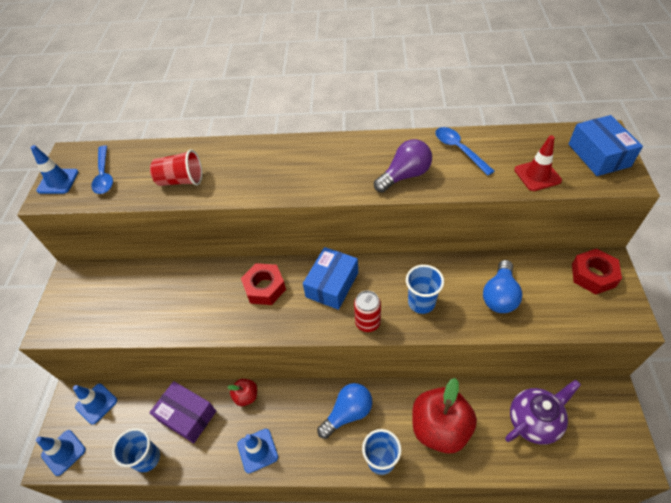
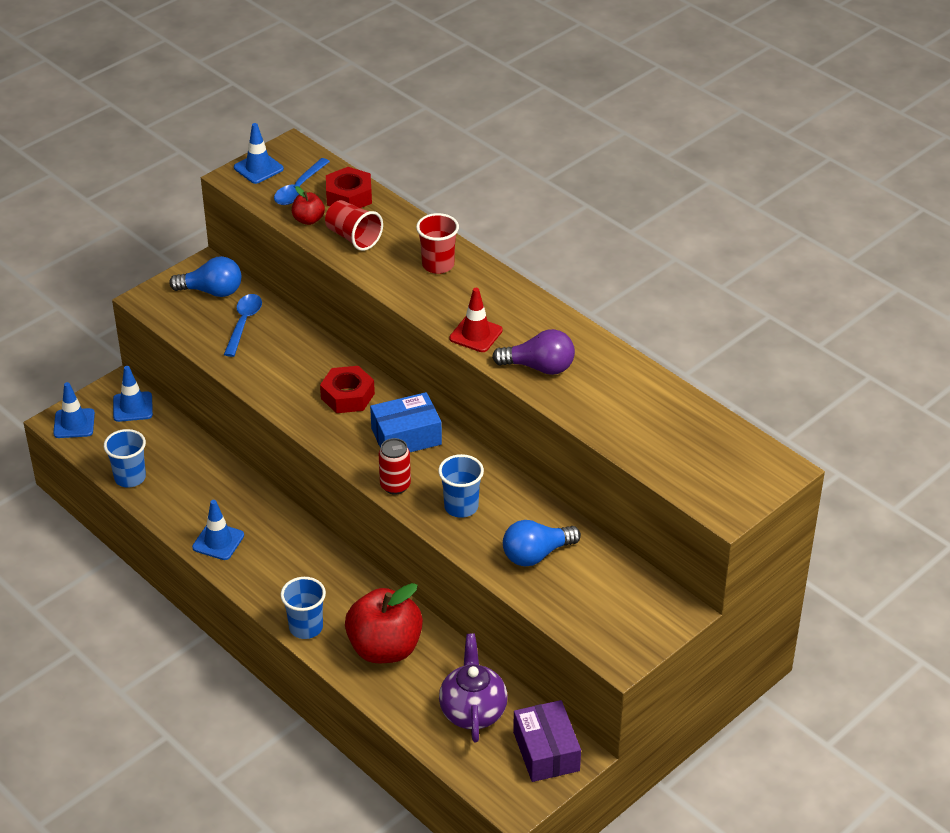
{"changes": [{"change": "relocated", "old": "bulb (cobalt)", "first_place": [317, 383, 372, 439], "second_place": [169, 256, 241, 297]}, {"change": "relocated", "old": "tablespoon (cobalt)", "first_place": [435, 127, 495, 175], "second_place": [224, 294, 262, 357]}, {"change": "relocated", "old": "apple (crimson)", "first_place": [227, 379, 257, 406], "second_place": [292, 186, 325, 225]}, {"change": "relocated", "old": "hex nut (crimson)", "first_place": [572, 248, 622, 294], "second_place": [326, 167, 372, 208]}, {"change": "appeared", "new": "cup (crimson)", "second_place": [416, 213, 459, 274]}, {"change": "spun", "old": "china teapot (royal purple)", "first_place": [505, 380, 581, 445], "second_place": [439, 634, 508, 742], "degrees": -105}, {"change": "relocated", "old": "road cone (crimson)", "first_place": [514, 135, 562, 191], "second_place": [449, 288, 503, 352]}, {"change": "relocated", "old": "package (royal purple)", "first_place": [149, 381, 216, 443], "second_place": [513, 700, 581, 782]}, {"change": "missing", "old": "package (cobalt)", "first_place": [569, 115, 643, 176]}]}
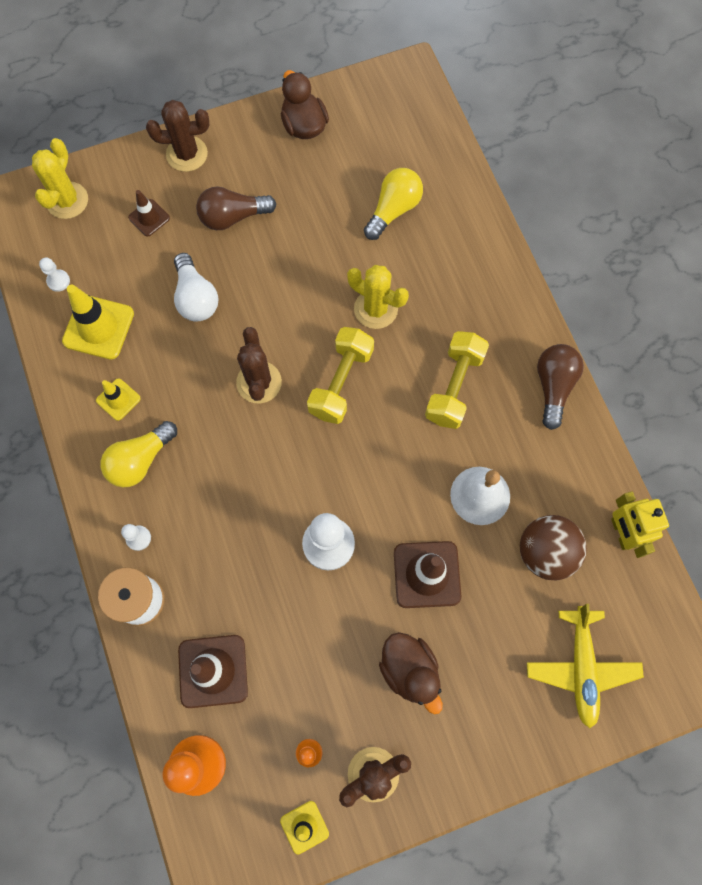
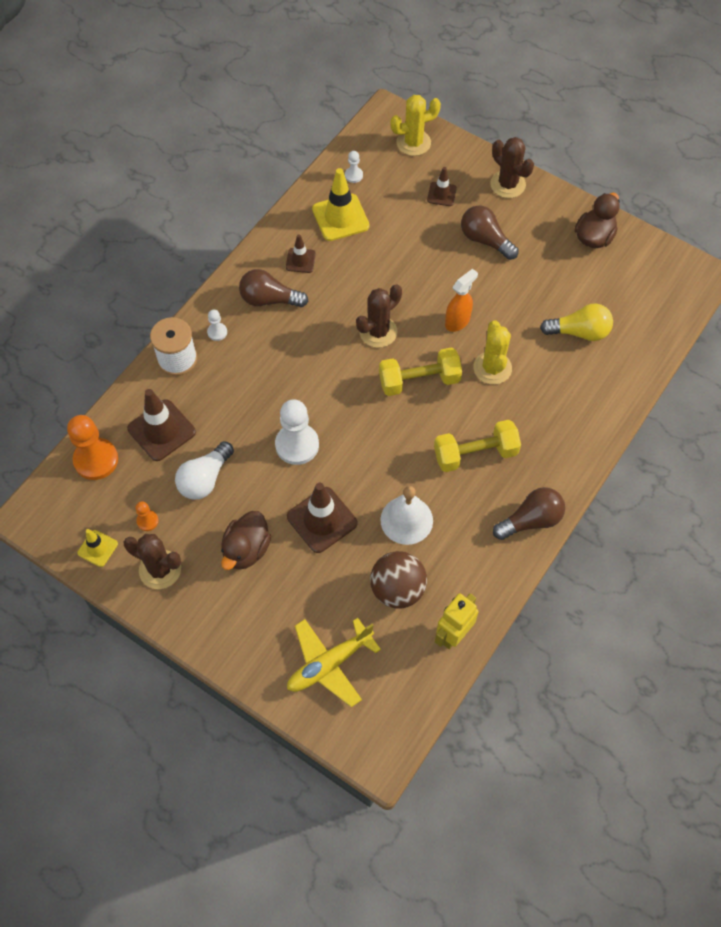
{"changes": [{"change": "relocated", "old": "bulb (pure white)", "first_place": [174, 253, 218, 322], "second_place": [175, 441, 234, 500]}, {"change": "colour", "old": "bulb (bright yellow)", "new": "bulb (dark brown)", "first_place": [101, 421, 177, 487], "second_place": [239, 269, 309, 307]}, {"change": "colour", "old": "road cone (bright yellow)", "new": "road cone (dark brown)", "first_place": [96, 378, 141, 421], "second_place": [286, 234, 316, 273]}, {"change": "appeared", "new": "spray cleaner (orange)", "second_place": [445, 269, 478, 332]}]}
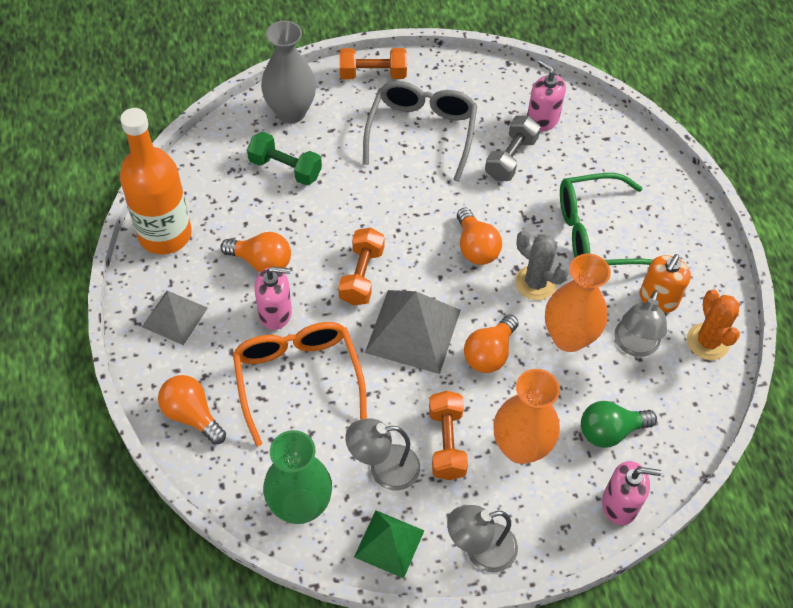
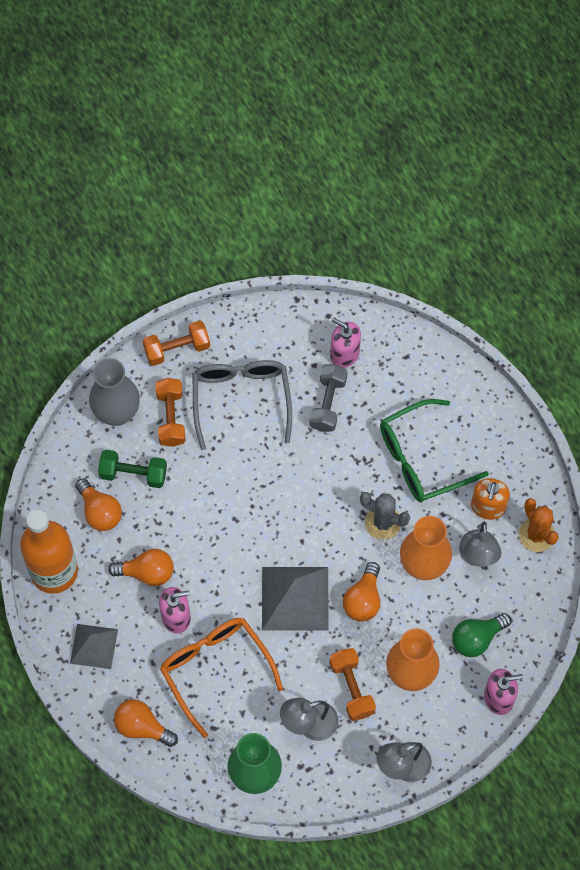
{"changes": [{"change": "relocated", "old": "bulb (orange)", "first_place": [457, 208, 502, 265], "second_place": [75, 478, 122, 531]}, {"change": "relocated", "old": "hand weight (orange)", "first_place": [338, 228, 385, 305], "second_place": [155, 378, 185, 447]}, {"change": "missing", "old": "pyramid shape (emerald)", "first_place": [354, 510, 425, 579]}]}
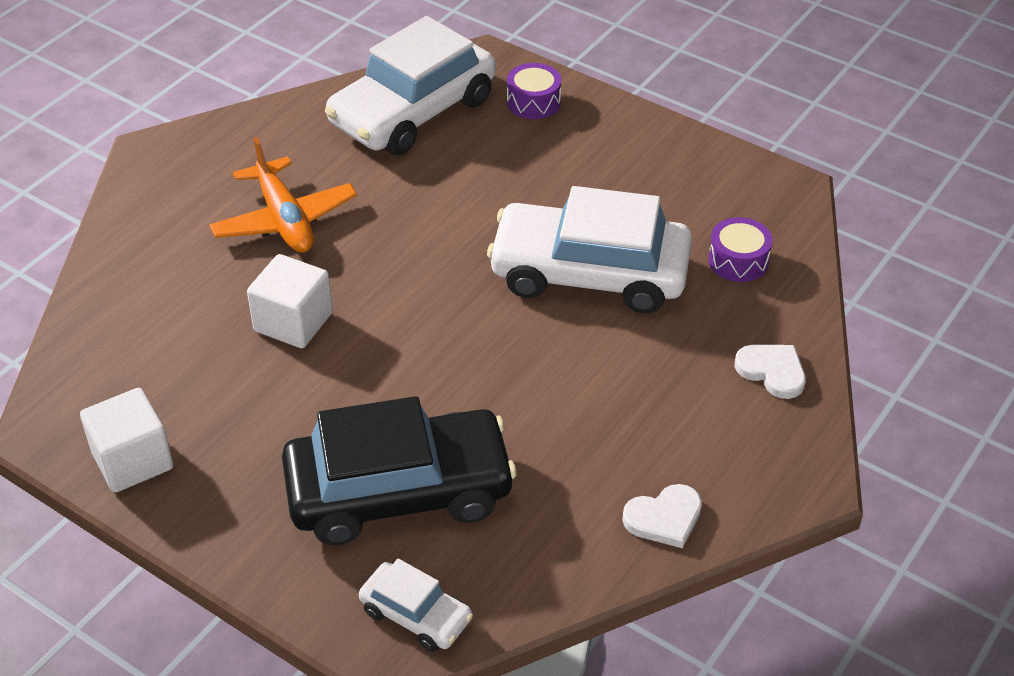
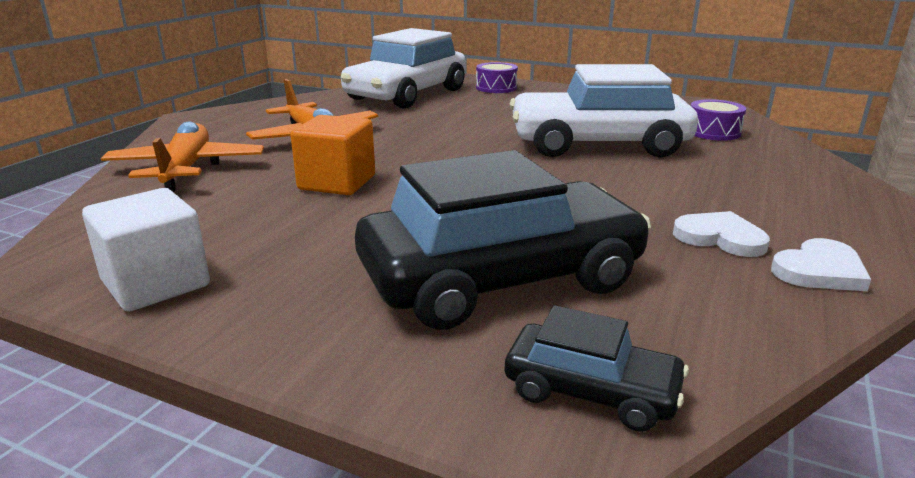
{"changes": [{"change": "appeared", "new": "plane (orange)", "second_place": [101, 122, 264, 192]}, {"change": "colour", "old": "cube (pure white)", "new": "cube (orange)", "first_place": [247, 254, 333, 348], "second_place": [291, 115, 375, 195]}, {"change": "colour", "old": "car (pure white)", "new": "car (jet-black)", "first_place": [359, 559, 473, 652], "second_place": [505, 305, 689, 432]}, {"change": "relocated", "old": "heart shape (pure white)", "first_place": [734, 345, 806, 399], "second_place": [673, 211, 770, 257]}]}
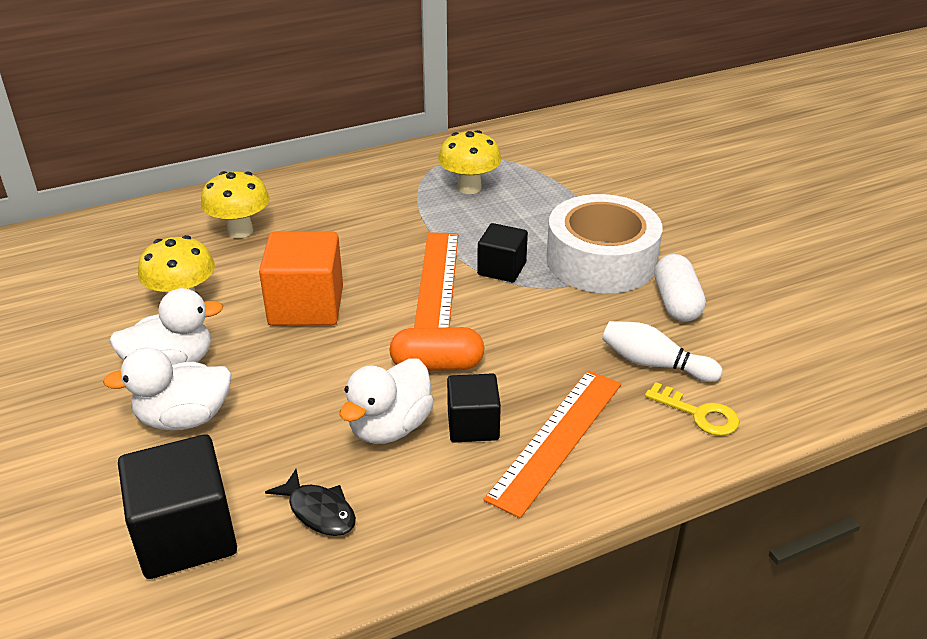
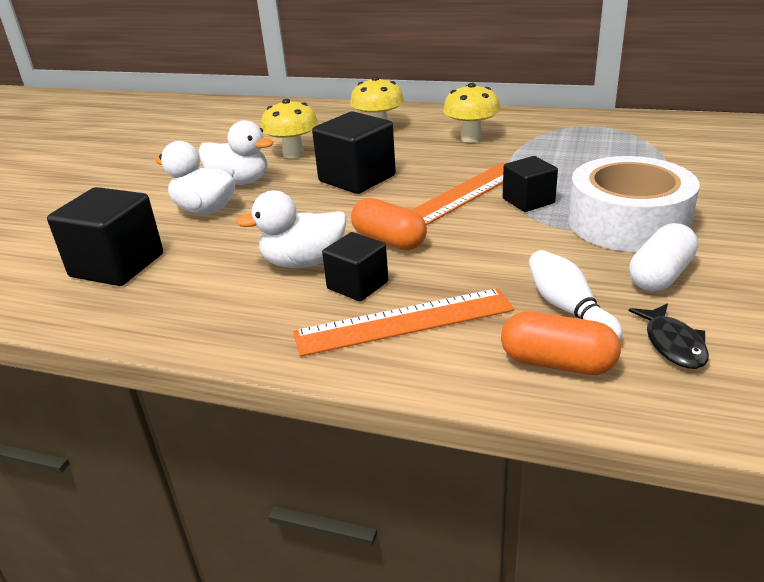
{"changes": [{"change": "colour", "old": "cube (orange)", "new": "cube (jet-black)", "first_place": [259, 231, 343, 326], "second_place": [312, 111, 396, 194]}, {"change": "relocated", "old": "fungus (bright yellow)", "first_place": [438, 130, 501, 194], "second_place": [443, 83, 501, 143]}, {"change": "exchanged", "old": "latchkey (bright yellow)", "new": "capsule (orange)", "first_place": [645, 382, 739, 436], "second_place": [501, 312, 621, 375]}, {"change": "relocated", "old": "fish (jet-black)", "first_place": [265, 469, 356, 536], "second_place": [629, 304, 709, 369]}]}
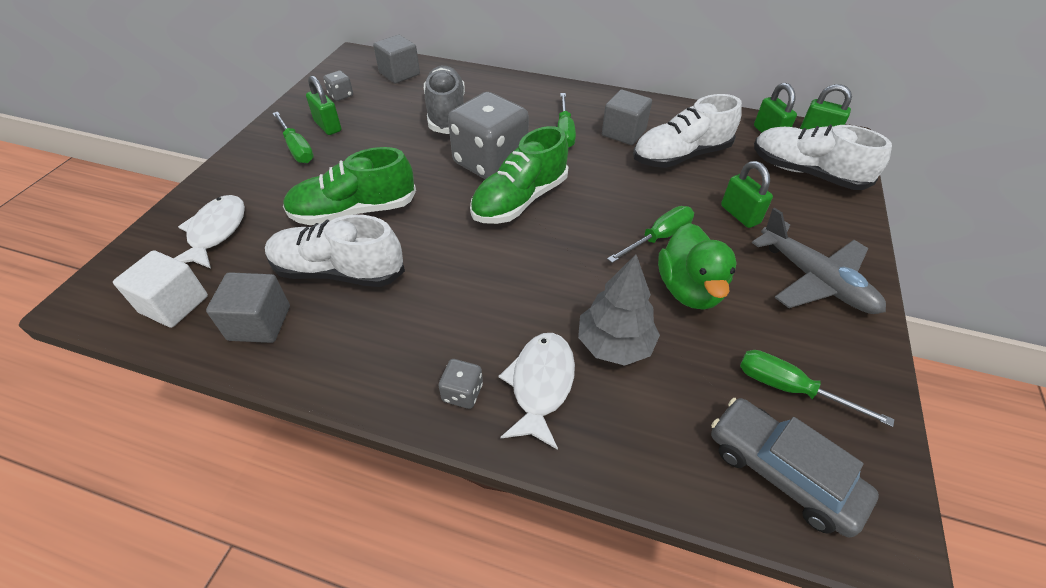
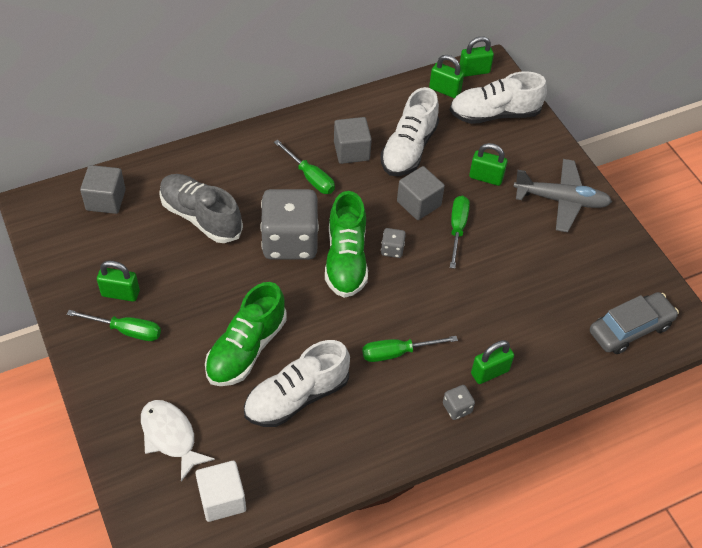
{"changes": [{"change": "relocated", "old": "hand screwdriver (emerald)", "first_place": [740, 350, 894, 427], "second_place": [362, 336, 458, 362]}, {"change": "relocated", "old": "die (ash-grey)", "first_place": [323, 71, 353, 101], "second_place": [381, 228, 406, 258]}, {"change": "relocated", "old": "cube (ash-grey)", "first_place": [206, 272, 290, 343], "second_place": [397, 166, 445, 220]}, {"change": "exchanged", "old": "fish (pure white)", "new": "small lock (emerald)", "first_place": [499, 333, 575, 450], "second_place": [471, 340, 514, 384]}, {"change": "spun", "old": "car (ash-grey)", "first_place": [711, 398, 879, 537], "second_place": [590, 292, 679, 354], "degrees": 150}, {"change": "missing", "old": "fir tree (ash-grey)", "first_place": [578, 254, 660, 366]}, {"change": "missing", "old": "duck (emerald)", "first_place": [658, 223, 737, 310]}]}
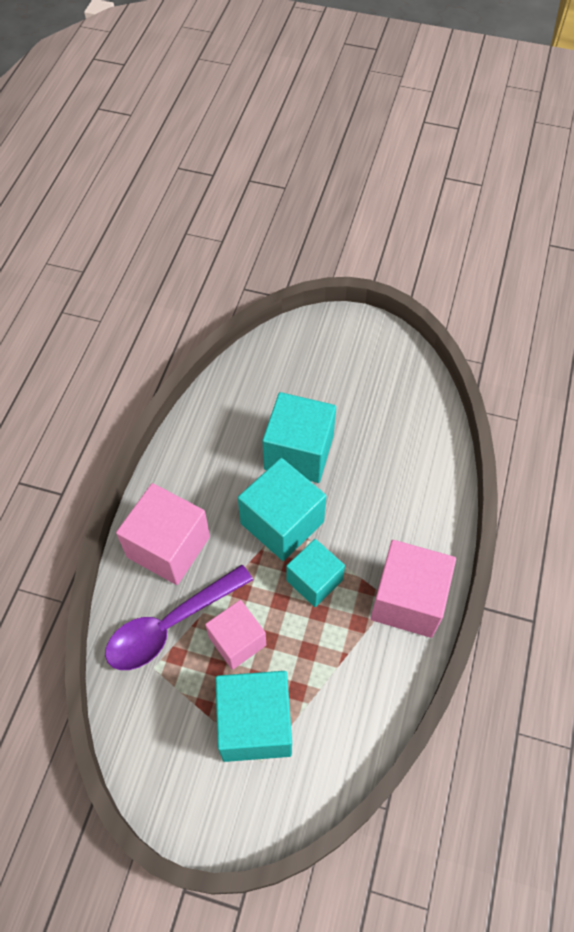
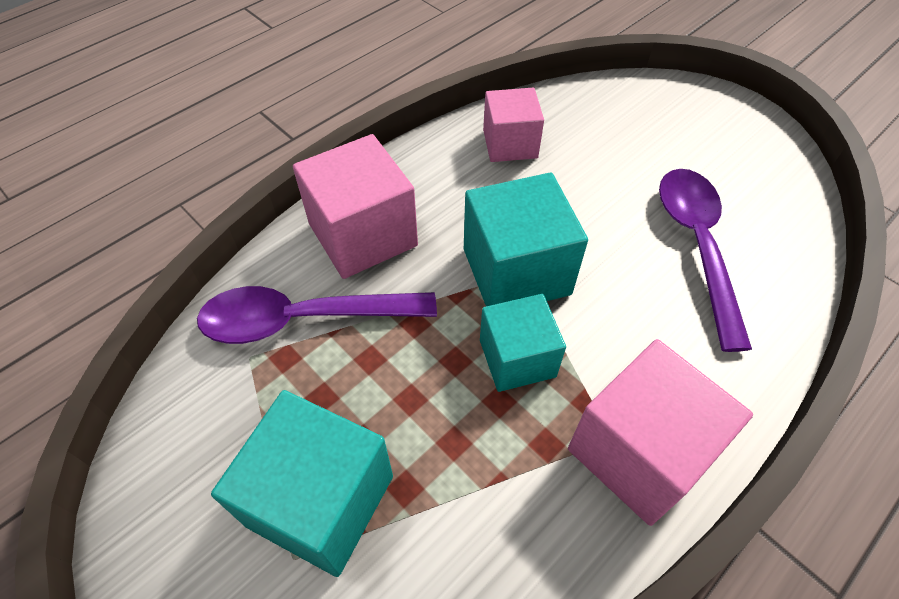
{"changes": [{"change": "relocated", "old": "cube (rosy)", "first_place": [205, 600, 266, 670], "second_place": [483, 88, 544, 162]}, {"change": "appeared", "new": "tablespoon (royal purple)", "second_place": [659, 169, 752, 352]}, {"change": "missing", "old": "cube (turquoise)", "first_place": [262, 392, 336, 483]}]}
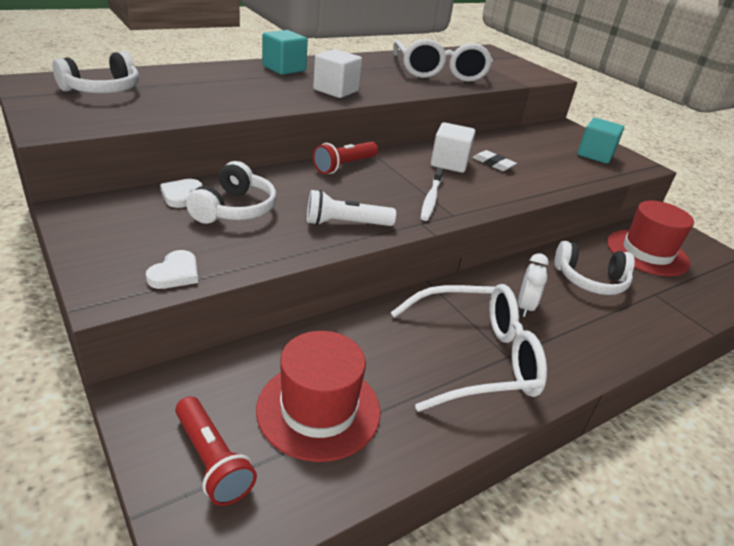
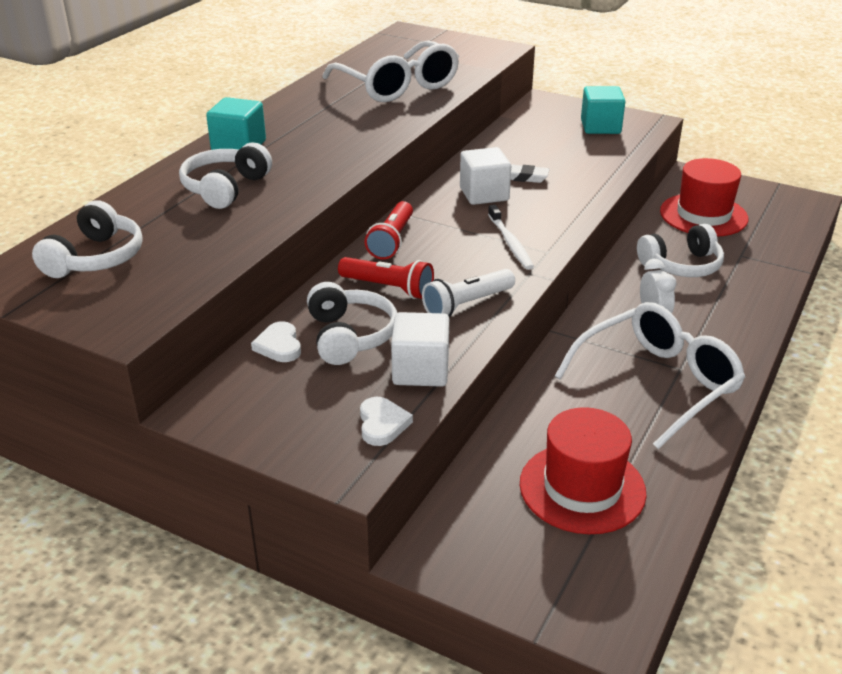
{"changes": [{"change": "appeared", "new": "headphones (pure white)", "second_place": [179, 143, 272, 209]}, {"change": "relocated", "old": "torch (crimson)", "first_place": [175, 396, 257, 506], "second_place": [338, 257, 434, 299]}, {"change": "relocated", "old": "cube (pure white)", "first_place": [313, 49, 362, 98], "second_place": [391, 312, 449, 387]}]}
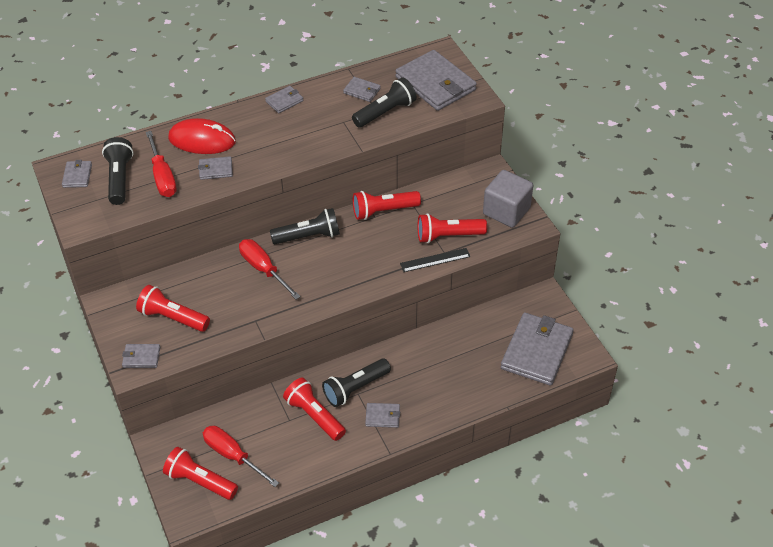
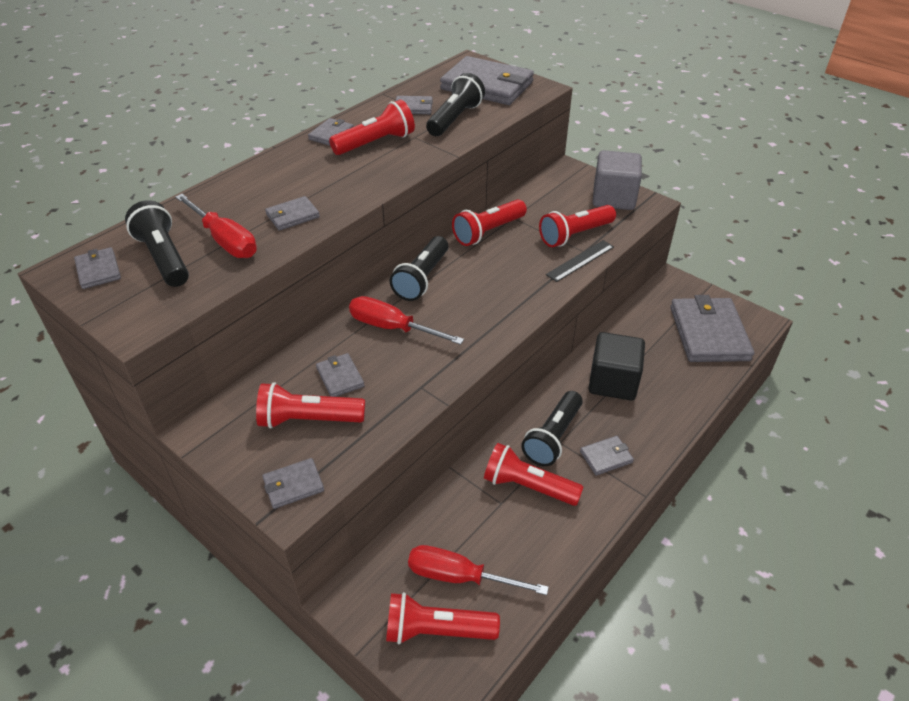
{"changes": [{"change": "appeared", "new": "wallet (ash-grey)", "second_place": [316, 353, 365, 397]}, {"change": "appeared", "new": "torch (crimson)", "second_place": [329, 100, 415, 155]}, {"change": "spun", "old": "torch (jet-black)", "first_place": [270, 208, 340, 244], "second_place": [389, 236, 448, 301], "degrees": 150}, {"change": "appeared", "new": "cube (jet-black)", "second_place": [589, 332, 645, 401]}, {"change": "missing", "old": "computer mouse (crimson)", "first_place": [168, 118, 236, 154]}]}
